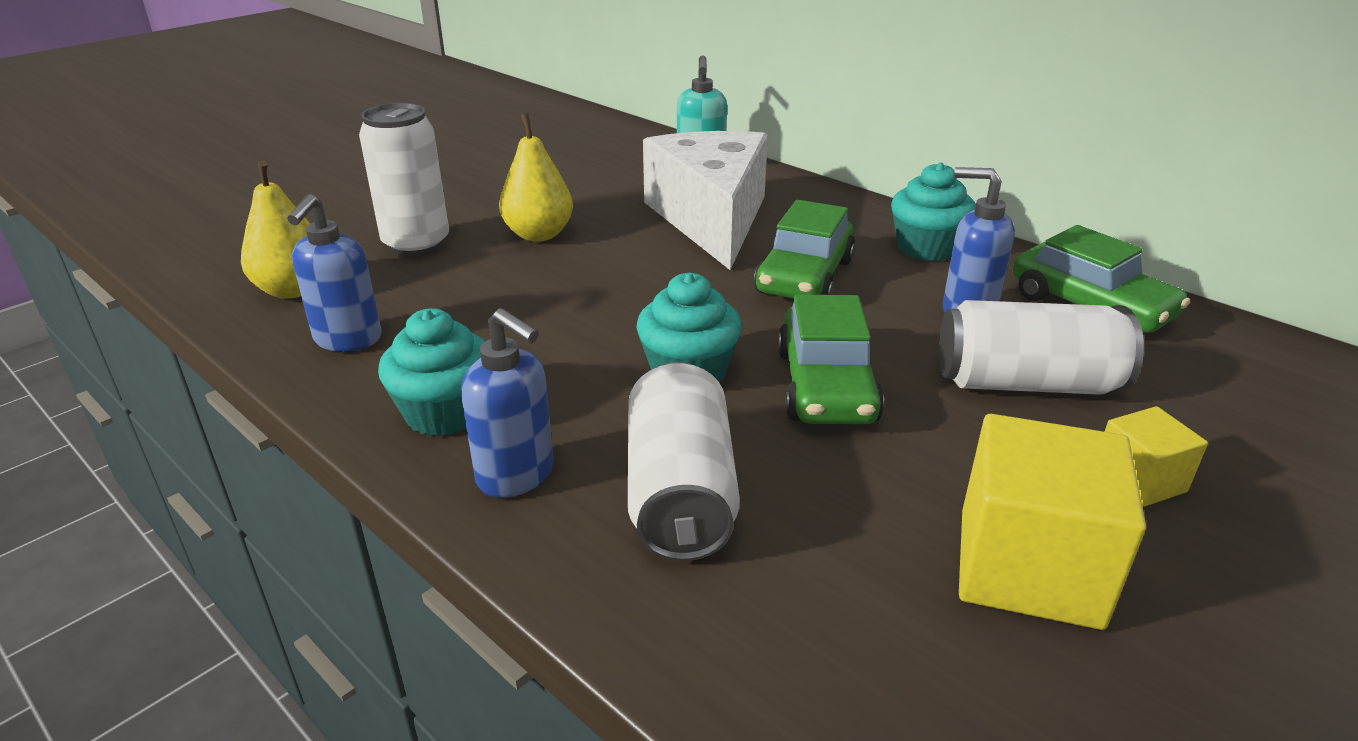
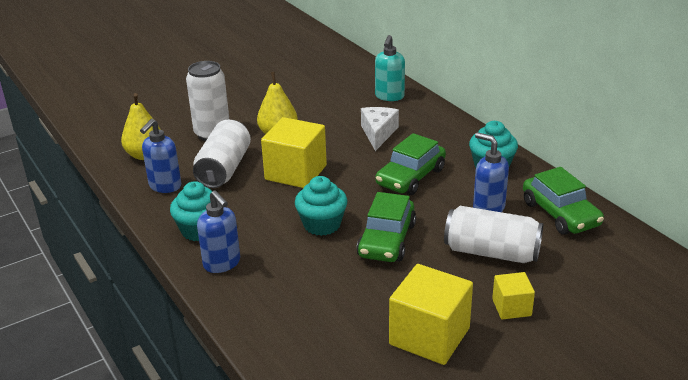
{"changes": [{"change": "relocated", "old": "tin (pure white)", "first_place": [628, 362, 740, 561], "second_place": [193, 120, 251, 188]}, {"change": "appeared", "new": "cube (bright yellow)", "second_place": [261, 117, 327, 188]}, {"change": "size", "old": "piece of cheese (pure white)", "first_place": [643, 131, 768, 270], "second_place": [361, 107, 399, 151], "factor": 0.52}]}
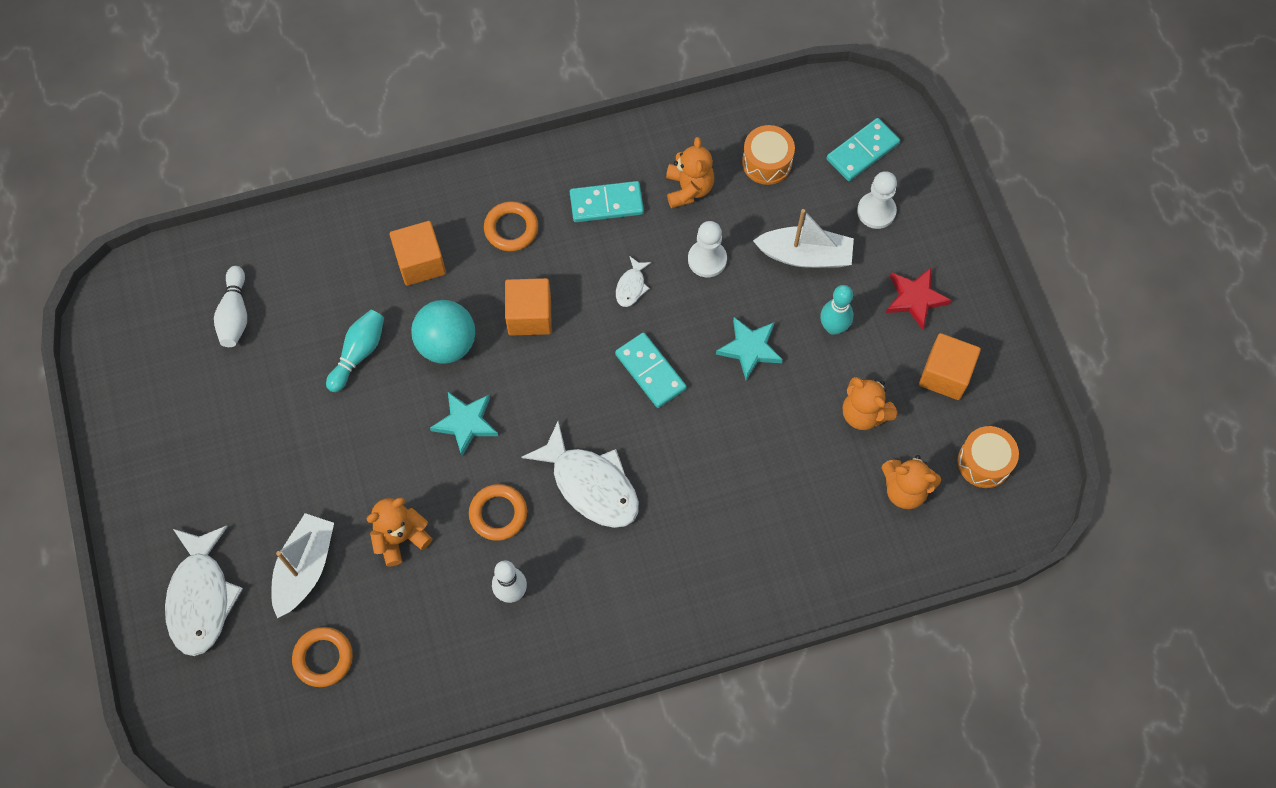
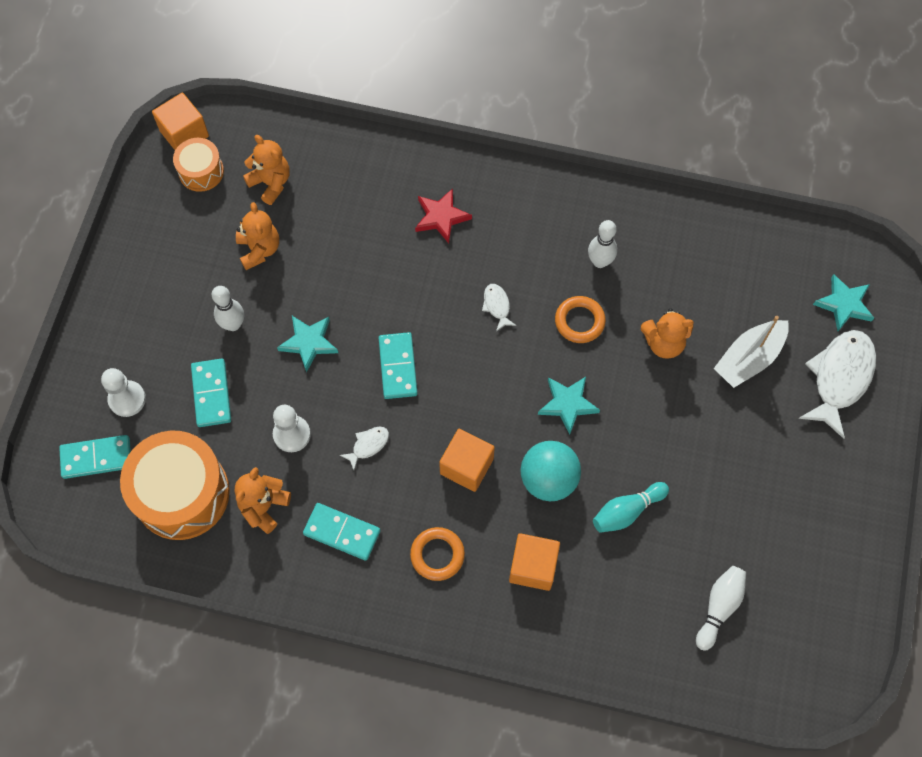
{"changes": [{"change": "size", "old": "toy drum (orange)", "first_place": [742, 125, 795, 185], "second_place": [120, 431, 230, 540], "factor": 1.9}, {"change": "relocated", "old": "cube (orange)", "first_place": [919, 333, 981, 400], "second_place": [152, 93, 209, 150]}, {"change": "exchanged", "old": "sailboat (pure white)", "new": "domino tile (turquoise)", "first_place": [753, 209, 854, 268], "second_place": [191, 358, 231, 427]}, {"change": "colour", "old": "tenpin (turquoise)", "new": "tenpin (pure white)", "first_place": [820, 285, 853, 335], "second_place": [212, 286, 244, 331]}, {"change": "relocated", "old": "star (crimson)", "first_place": [886, 268, 952, 330], "second_place": [415, 188, 472, 243]}, {"change": "size", "old": "fish (pure white)", "first_place": [521, 421, 639, 528], "second_place": [482, 284, 516, 331], "factor": 0.45}, {"change": "appeared", "new": "star (turquoise)", "second_place": [813, 274, 874, 331]}, {"change": "missing", "old": "torus (orange)", "first_place": [292, 627, 353, 687]}]}
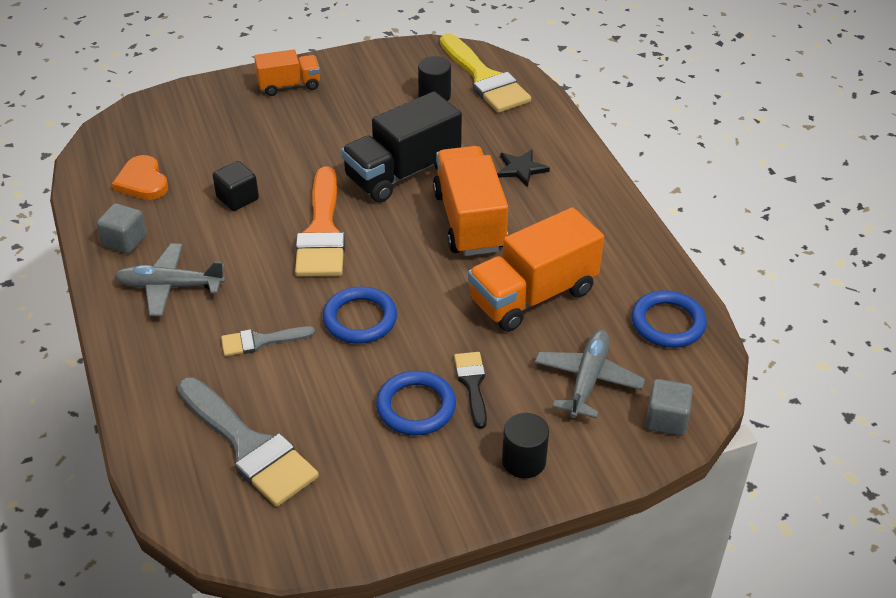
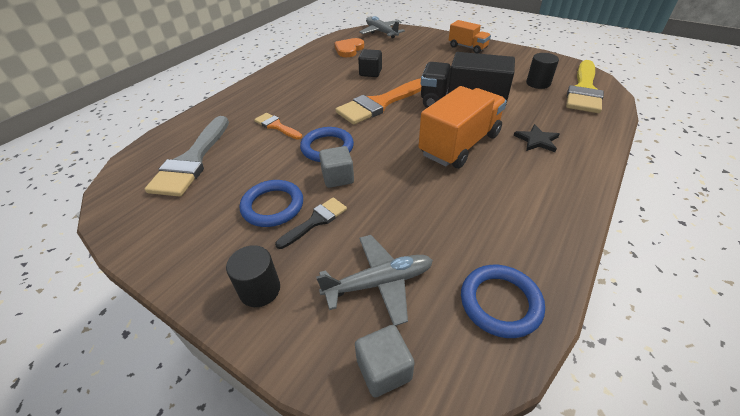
{"changes": [{"change": "colour", "old": "paint brush (ash-grey)", "new": "paint brush (orange)", "first_place": [221, 326, 315, 356], "second_place": [254, 113, 302, 140]}, {"change": "relocated", "old": "cube (ash-grey)", "first_place": [97, 203, 147, 254], "second_place": [319, 146, 354, 188]}, {"change": "relocated", "old": "plane (ash-grey)", "first_place": [114, 244, 226, 316], "second_place": [359, 16, 405, 39]}, {"change": "missing", "old": "lorry (orange)", "first_place": [468, 207, 604, 332]}]}
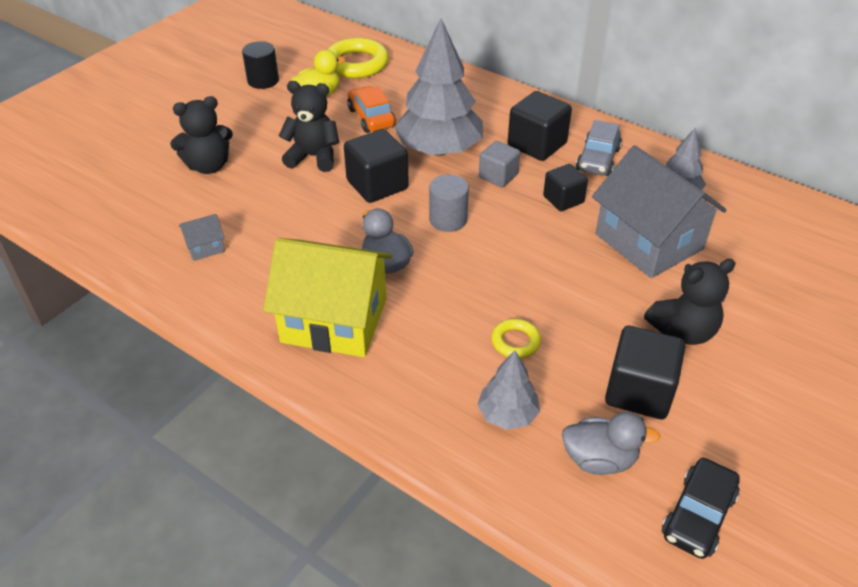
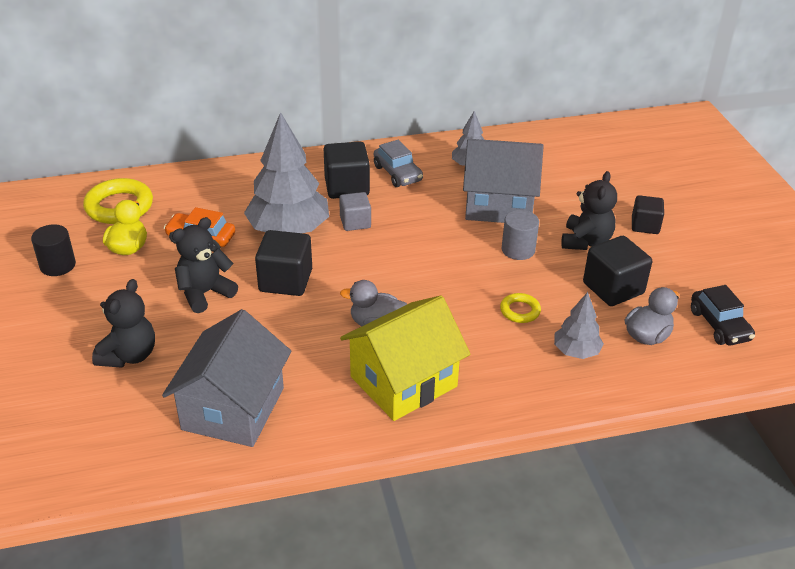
{"changes": [{"change": "size", "old": "cottage (ash-grey)", "first_place": [179, 214, 225, 261], "second_place": [162, 309, 291, 447], "factor": 2.48}, {"change": "relocated", "old": "cylinder (ash-grey)", "first_place": [429, 175, 469, 232], "second_place": [502, 210, 539, 260]}, {"change": "relocated", "old": "cube (jet-black)", "first_place": [543, 164, 588, 211], "second_place": [632, 195, 664, 234]}]}
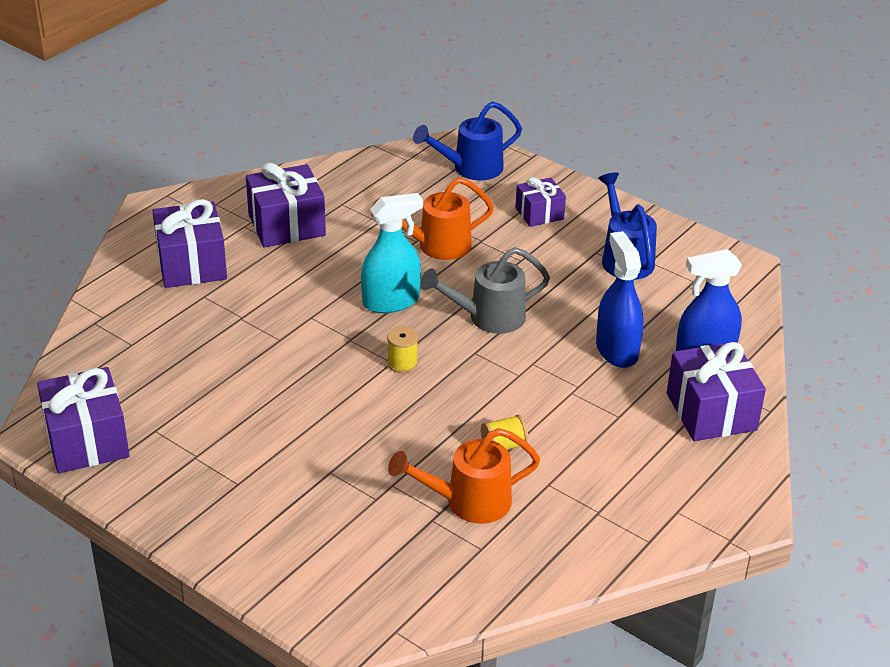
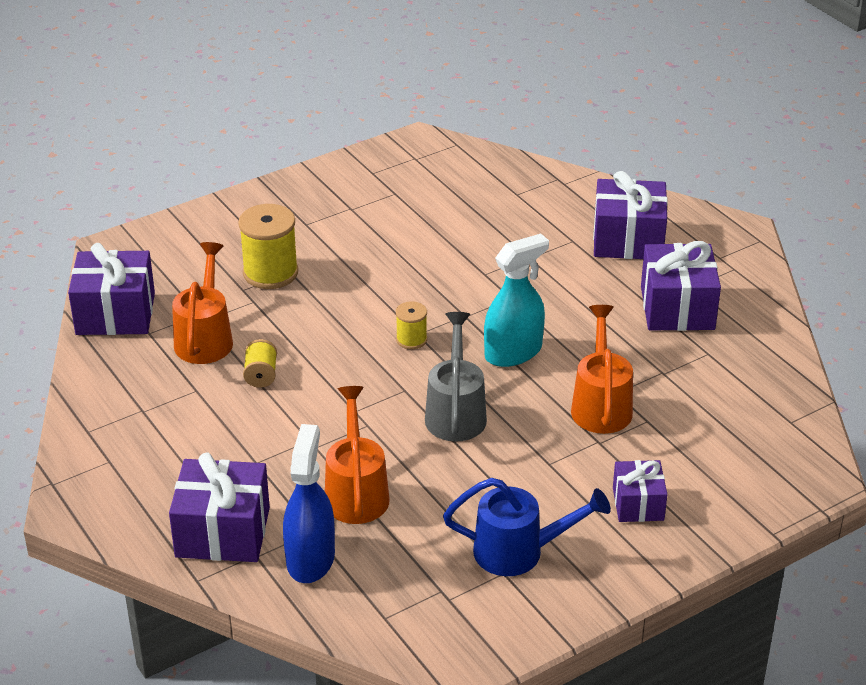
{"changes": [{"change": "relocated", "old": "wrapped gift (royal purple)", "first_place": [37, 367, 130, 473], "second_place": [68, 243, 155, 335]}, {"change": "appeared", "new": "reel of thread (bright yellow)", "second_place": [238, 204, 298, 289]}, {"change": "exchanged", "old": "spray cleaner (cobalt)", "new": "watering pot (orange)", "first_place": [596, 231, 644, 368], "second_place": [325, 386, 390, 524]}, {"change": "spun", "old": "spray cleaner (turquoise)", "first_place": [361, 193, 423, 313], "second_place": [484, 234, 549, 367], "degrees": -120}, {"change": "missing", "old": "watering pot (cobalt)", "first_place": [413, 101, 522, 180]}]}
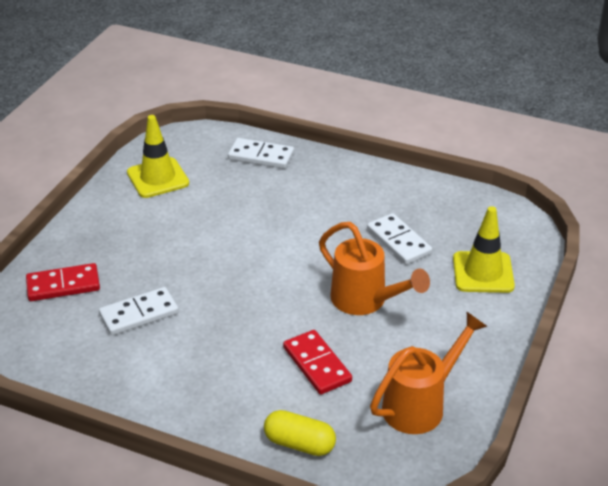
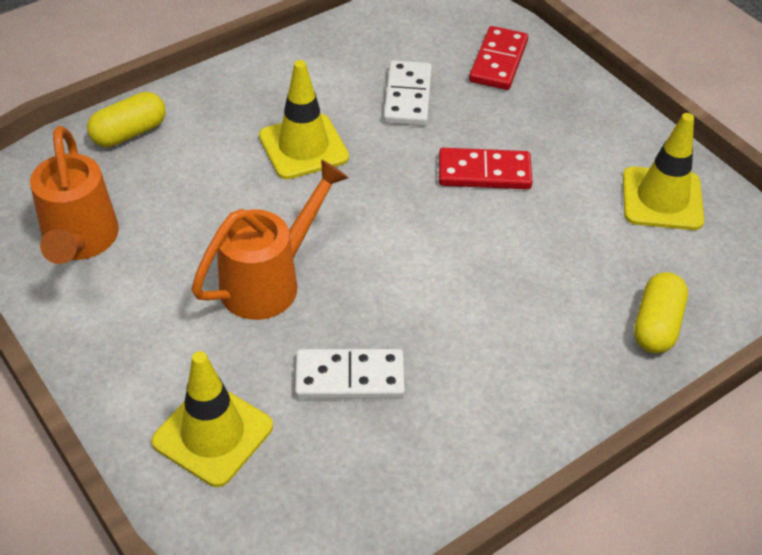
{"changes": [{"change": "spun", "old": "watering pot (orange)", "first_place": [319, 222, 430, 315], "second_place": [192, 159, 349, 320], "degrees": 150}, {"change": "appeared", "new": "road cone (bright yellow)", "second_place": [259, 60, 349, 179]}, {"change": "relocated", "old": "domino tile (crimson)", "first_place": [283, 330, 352, 395], "second_place": [439, 148, 533, 189]}, {"change": "exchanged", "old": "domino tile (pure white)", "new": "capsule (bright yellow)", "first_place": [228, 138, 294, 169], "second_place": [634, 272, 688, 353]}]}
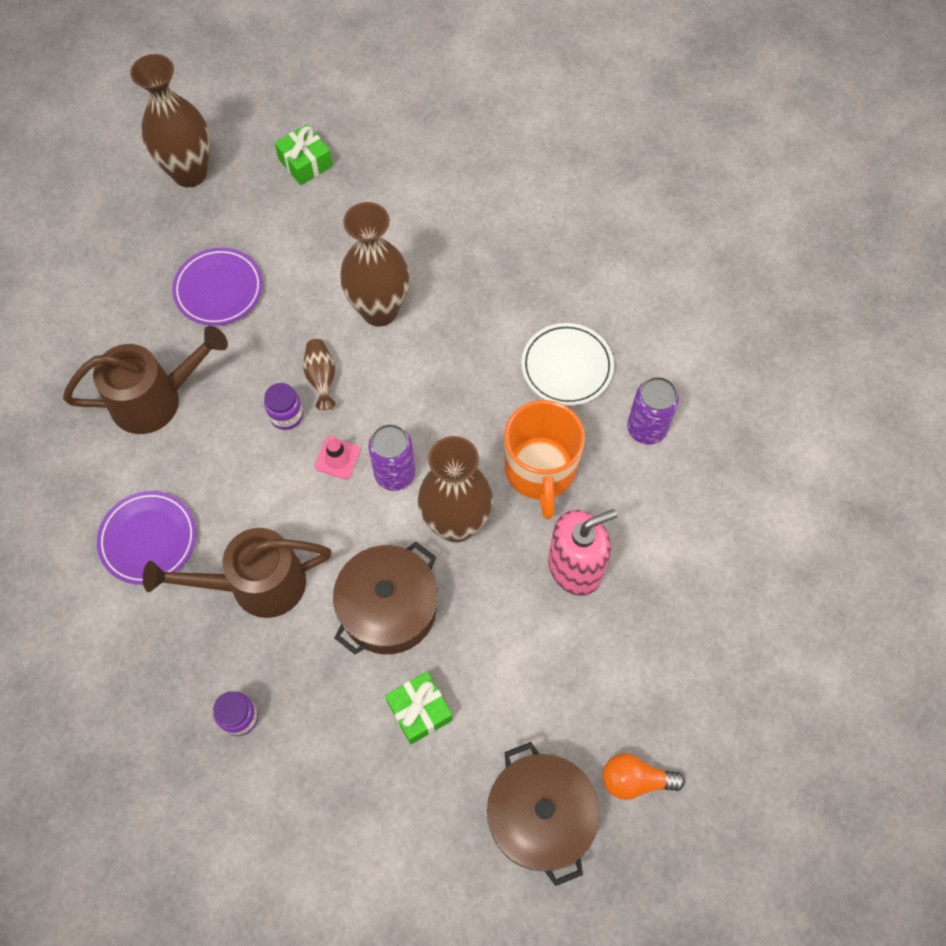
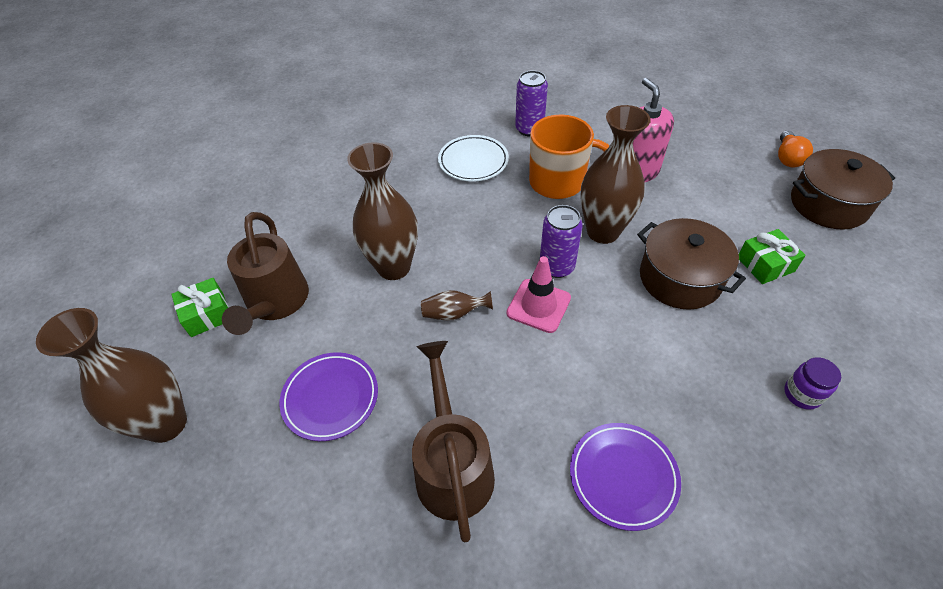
{"changes": [{"change": "relocated", "old": "watering pot (dark brown)", "first_place": [143, 528, 331, 618], "second_place": [222, 212, 309, 335]}, {"change": "size", "old": "road cone (rosy)", "first_place": [315, 435, 360, 479], "second_place": [506, 256, 571, 333], "factor": 1.53}, {"change": "missing", "old": "jam jar (royal purple)", "first_place": [264, 383, 303, 430]}]}
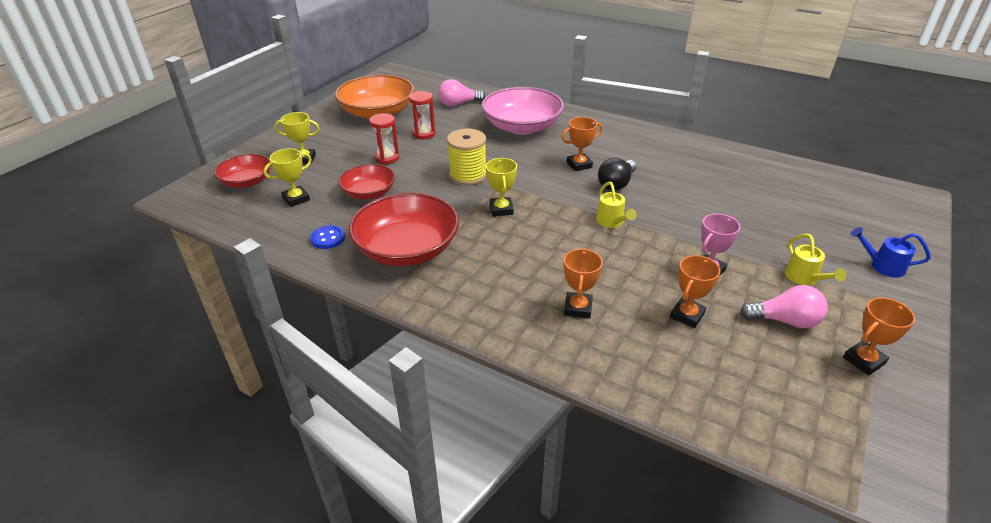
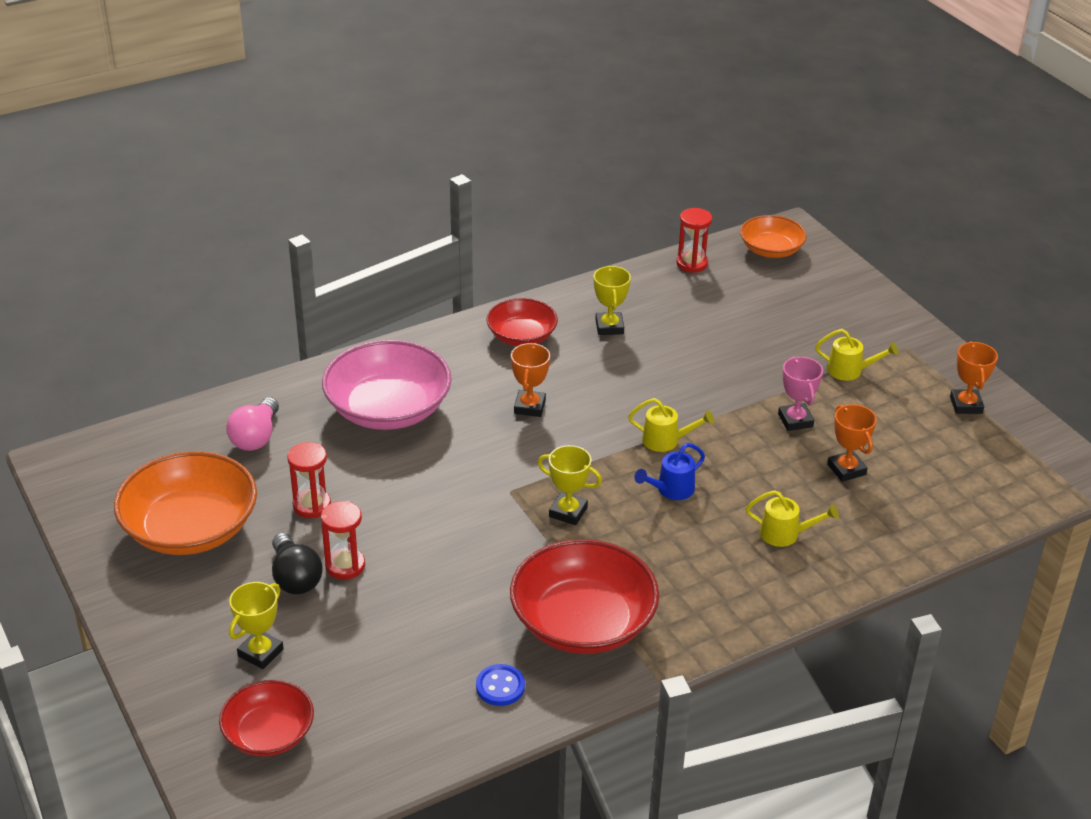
{"changes": [{"change": "relocated", "old": "bulb (jet-black)", "first_place": [598, 158, 636, 191], "second_place": [272, 533, 323, 595]}, {"change": "relocated", "old": "deep dish (crimson)", "first_place": [338, 164, 395, 199], "second_place": [486, 298, 558, 346]}, {"change": "relocated", "old": "trophy (bright yellow)", "first_place": [263, 148, 312, 207], "second_place": [594, 266, 631, 335]}, {"change": "relocated", "old": "watering pot (cobalt)", "first_place": [850, 227, 931, 278], "second_place": [634, 443, 705, 500]}, {"change": "appeared", "new": "sandglass (crimson)", "second_place": [676, 208, 712, 273]}, {"change": "appeared", "new": "deep dish (orange)", "second_place": [740, 215, 807, 258]}, {"change": "exchanged", "old": "trophy (orange)", "new": "watering pot (bright yellow)", "first_place": [564, 248, 603, 319], "second_place": [746, 490, 839, 547]}, {"change": "missing", "old": "reel of thread (bright yellow)", "first_place": [447, 129, 487, 185]}, {"change": "missing", "old": "bulb (rosy)", "first_place": [740, 285, 828, 328]}]}
